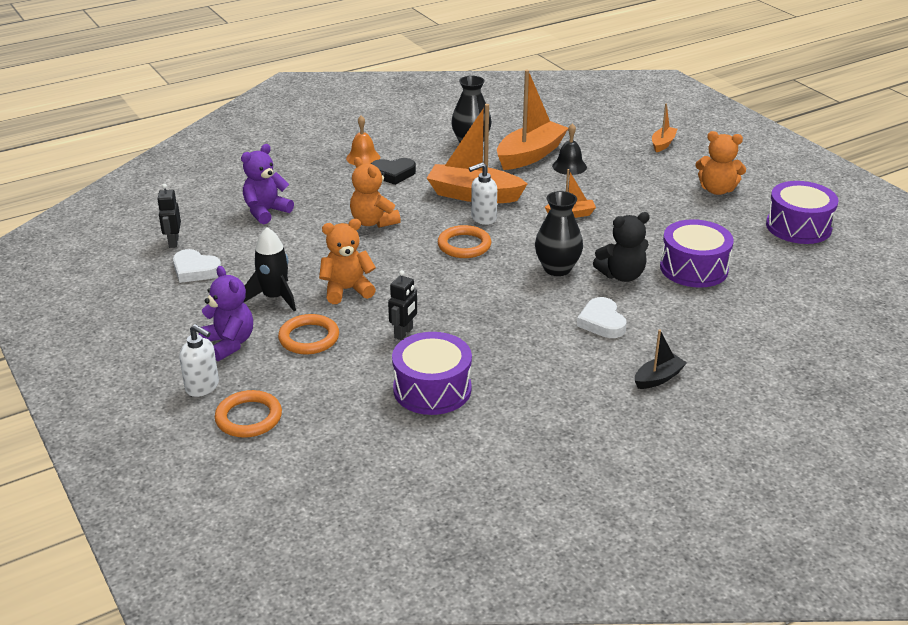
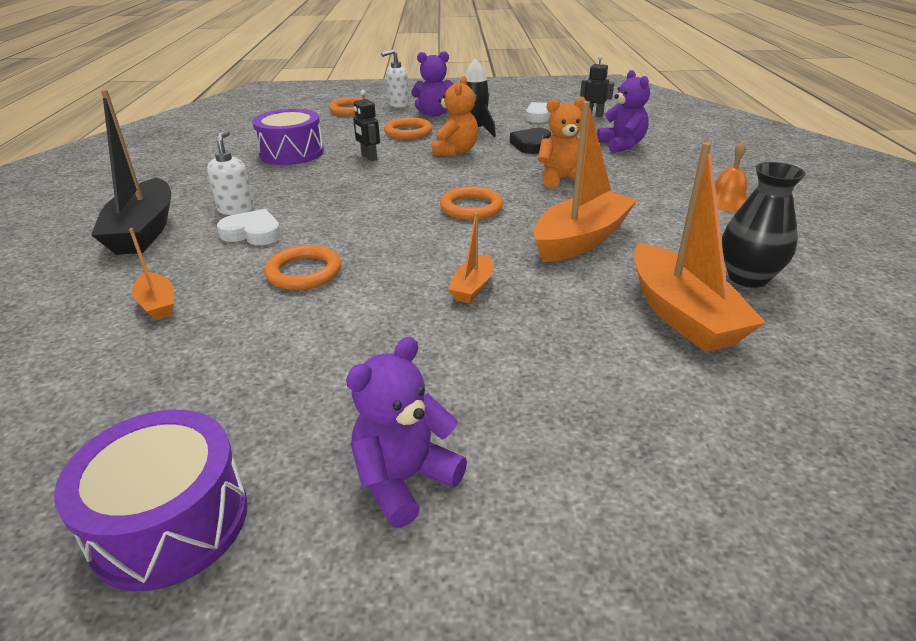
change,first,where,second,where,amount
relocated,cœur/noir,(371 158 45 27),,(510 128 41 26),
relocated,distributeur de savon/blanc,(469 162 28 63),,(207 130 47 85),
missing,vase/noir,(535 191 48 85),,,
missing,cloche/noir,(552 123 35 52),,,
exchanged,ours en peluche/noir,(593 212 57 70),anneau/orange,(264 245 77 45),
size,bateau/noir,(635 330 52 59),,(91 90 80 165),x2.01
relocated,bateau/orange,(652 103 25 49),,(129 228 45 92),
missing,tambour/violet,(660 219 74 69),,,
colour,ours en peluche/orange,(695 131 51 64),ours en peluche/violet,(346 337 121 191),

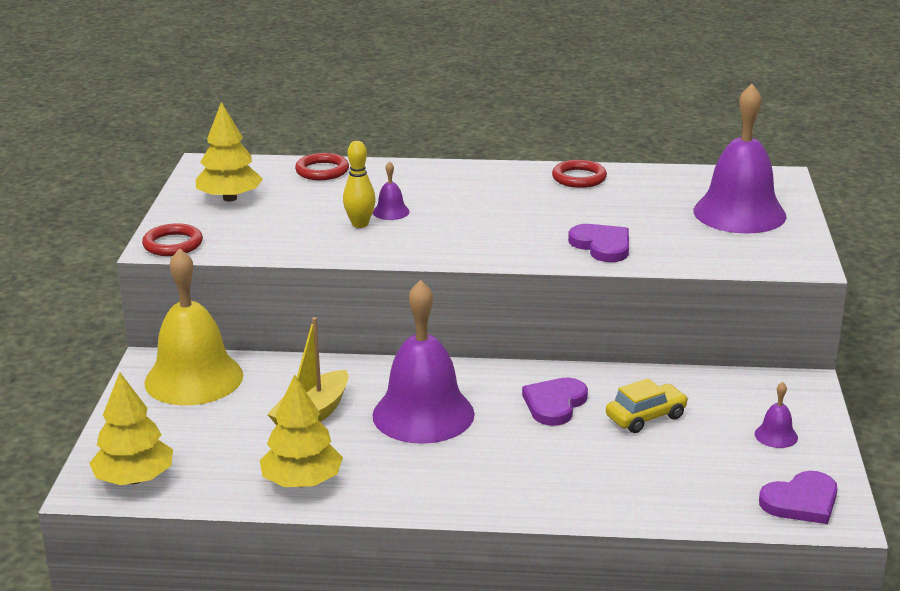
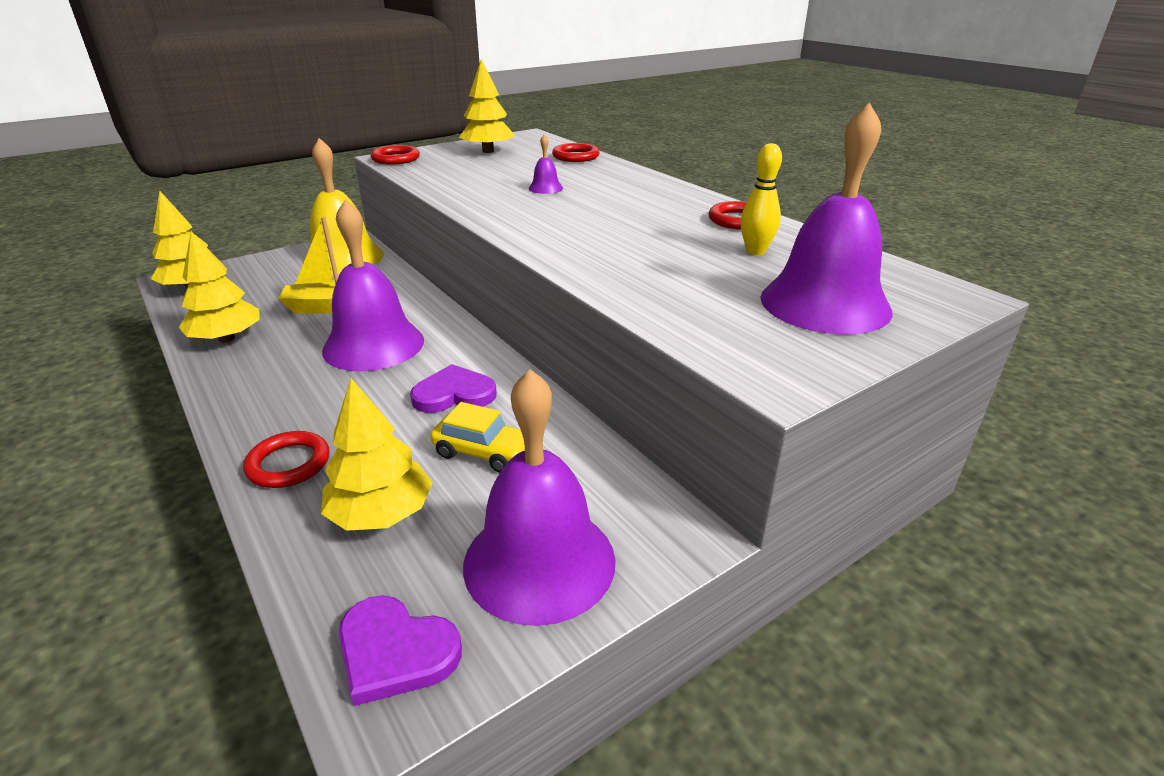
change,first,where,second,where,amount
relocated,quille/jaune,(343 141 33 87),,(741 143 41 112),
missing,cœur/violet,(568 224 61 38),,,
size,cloche/violet,(755 382 43 66),,(463 369 153 257),x2.46
appeared,,,anneau/rouge,(243 431 86 57),
appeared,,,arbre/jaune,(321 378 112 153),

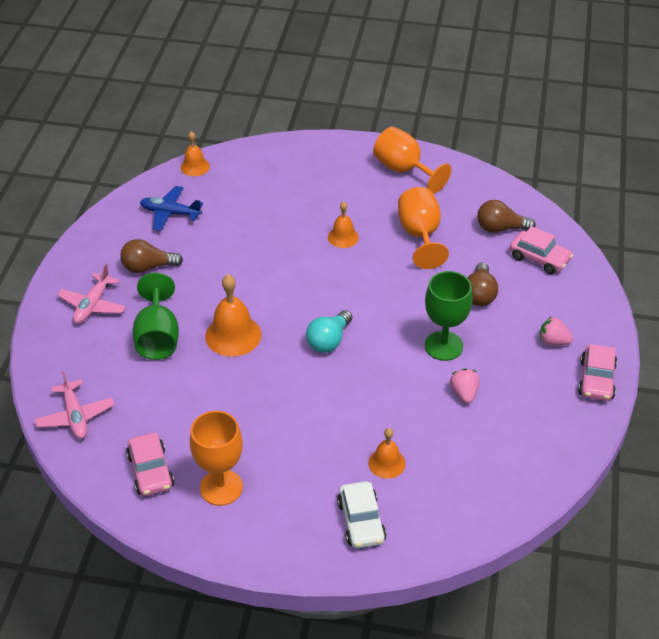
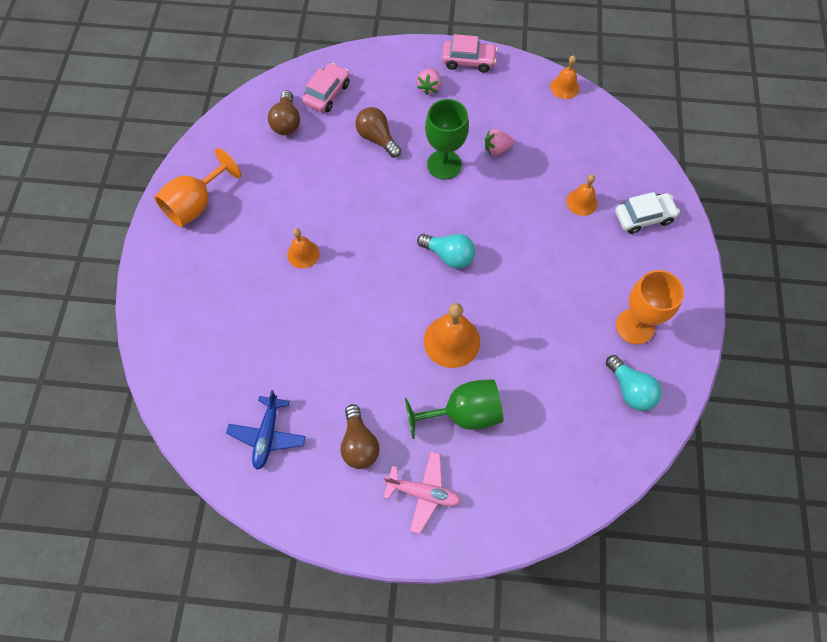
change,first,where,second,where,amount
missing,avion/rose,(34 371 80 68),,,
exchanged,voiture/rose,(126 433 48 63),ampoule/turquoise,(606 355 56 56),
relocated,cloche/orange,(181 131 29 45),,(550 55 29 44),
missing,verre à pied/orange,(398 187 51 82),,,
spun,ampoule/marron,(467 262 31 44),,(355 107 46 51),135 degrees counterclockwise

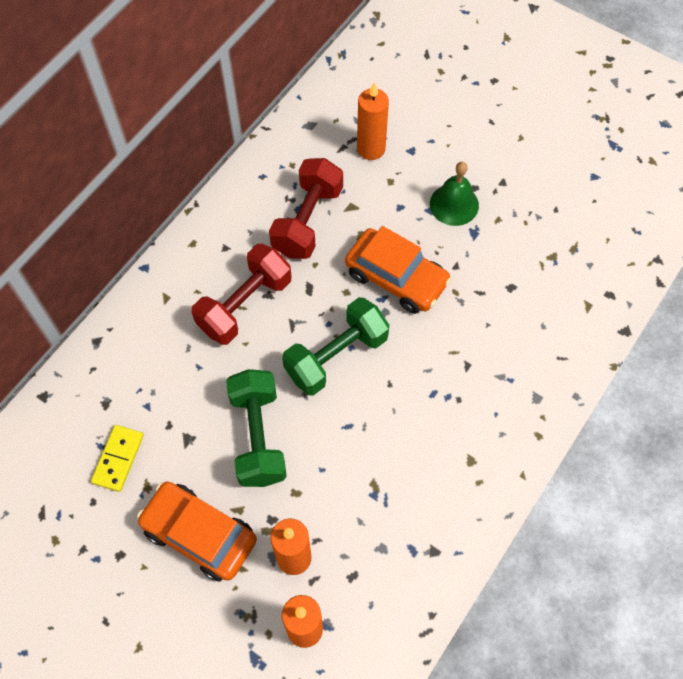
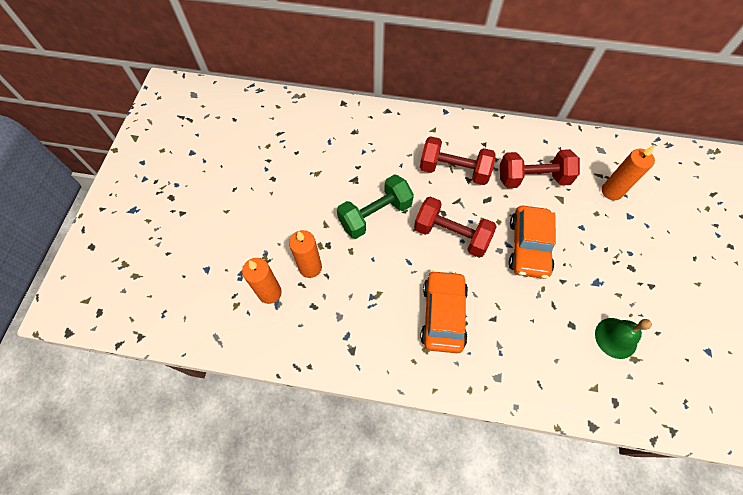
change,first,where,second,where,amount
missing,domino/jaune,(91 425 53 67),,,
relocated,voiture/orange,(137 482 120 100),,(420 270 48 83),
colour,haltère/vert,(282 297 107 99),haltère/rouge,(414 196 83 62),
relocated,cloche/vert,(430 162 49 64),,(595 318 57 41),

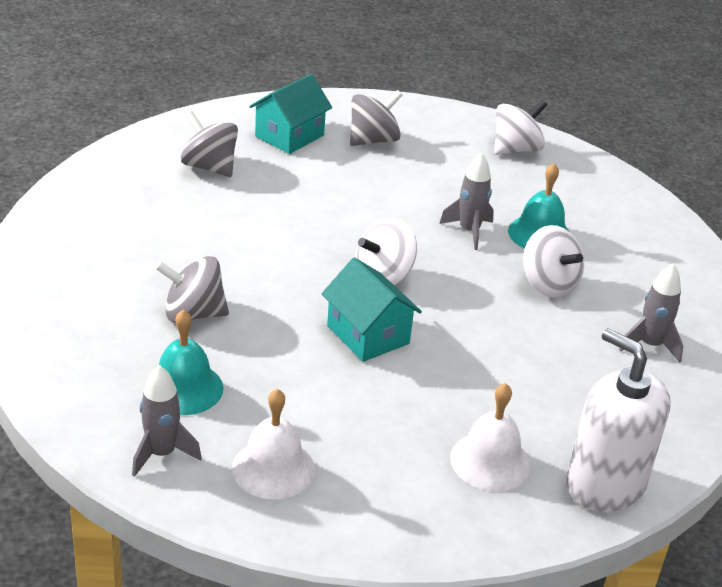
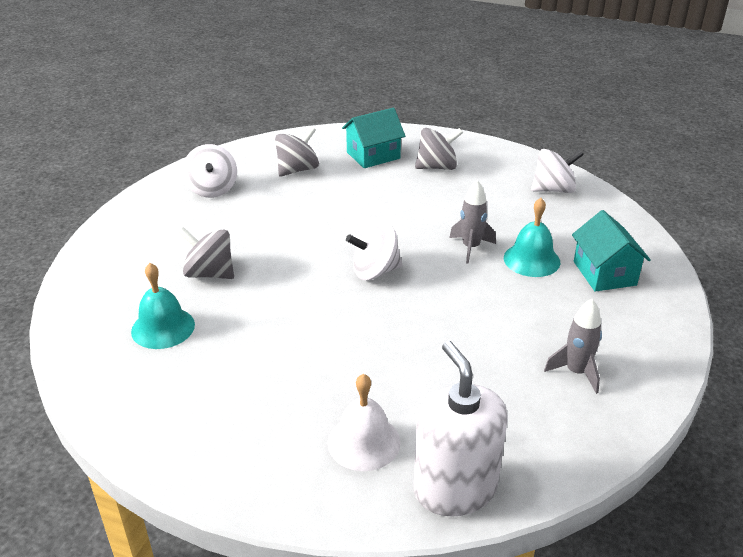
change,first,where,second,where,amount
missing,fusée/gris,(132 365 70 112),,,
spun,toupie/gris,(181 111 57 66),,(275 126 44 51),75 degrees clockwise
missing,cloche/blanc,(232 389 83 110),,,
relocated,maison/turquoise,(321 257 101 105),,(572 210 79 82),
relocated,toupie/blanc,(523 225 61 73),,(183 144 54 54),

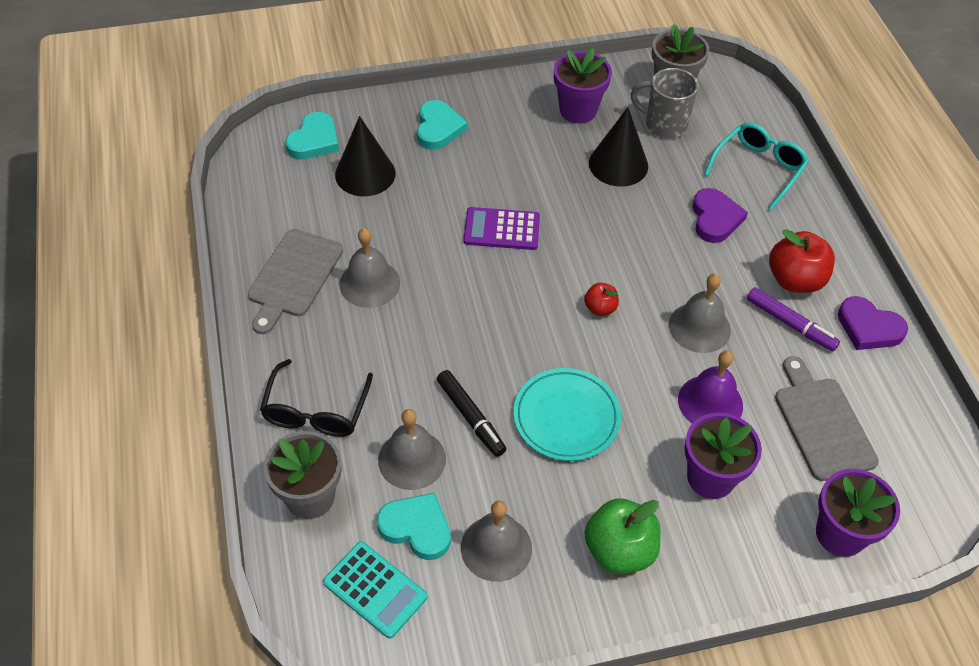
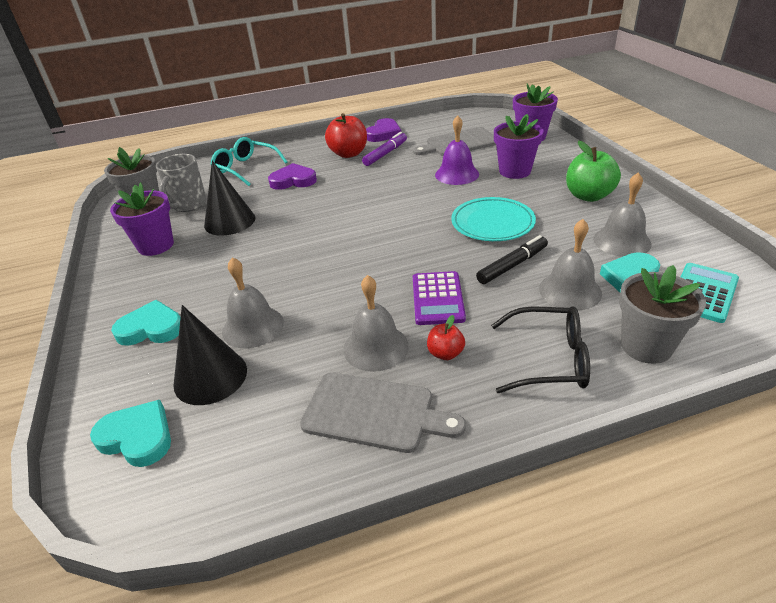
change,first,where,second,where,amount
relocated,calculatrice/violet,(463 207 77 43),,(413 271 53 54),
relocated,pomme/rouge,(584 283 35 33),,(427 315 38 45),
relocated,cloche/gris,(669 274 62 79),,(222 257 62 91),

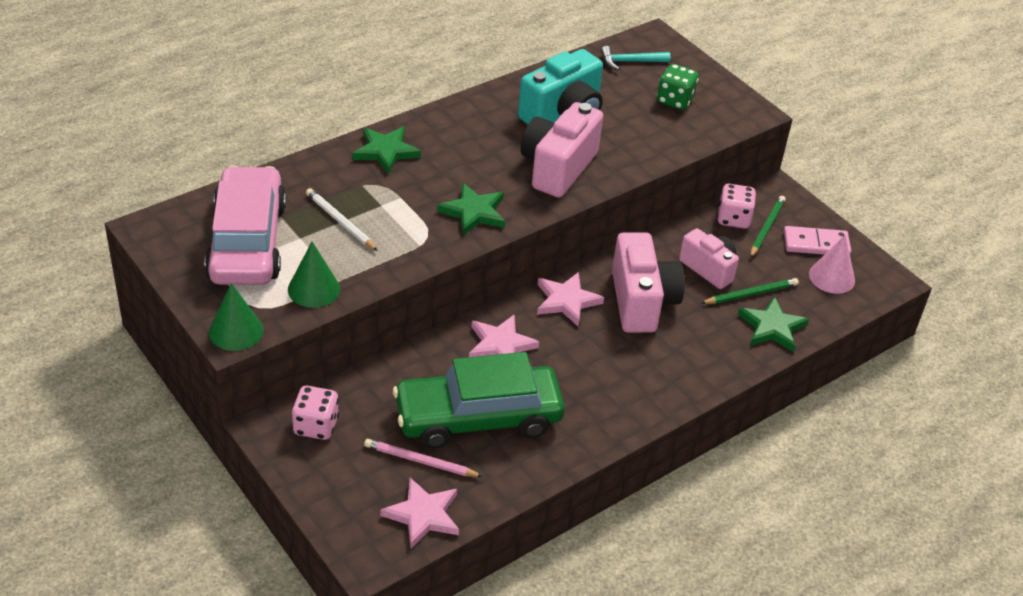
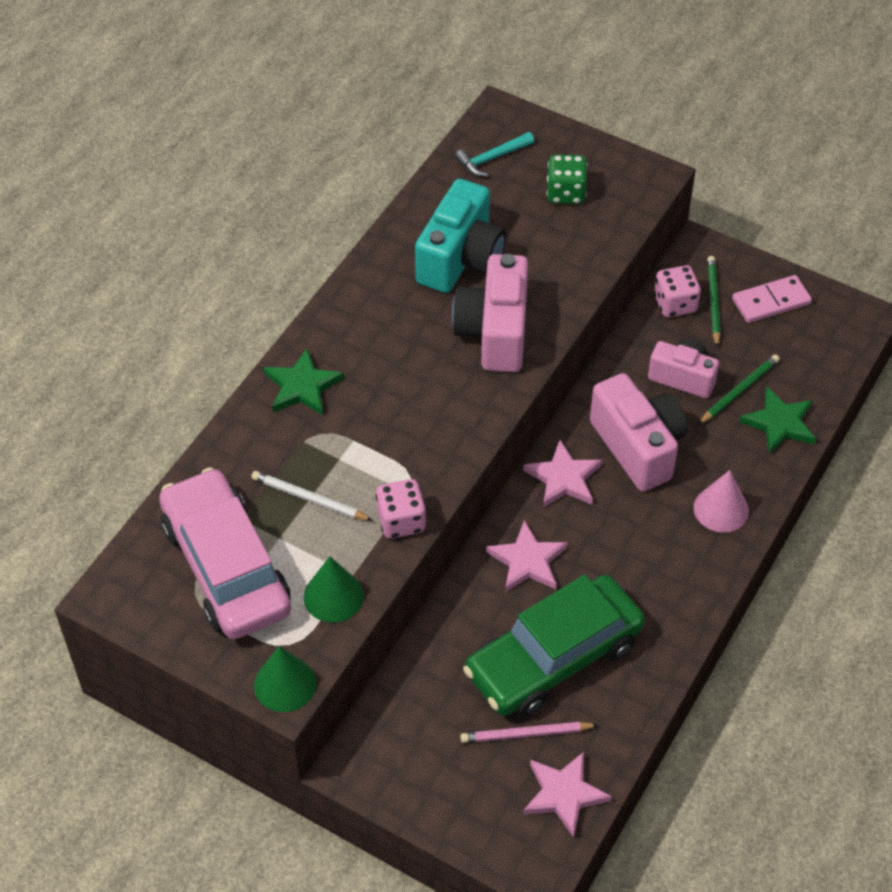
change,first,where,second,where,amount
relocated,dé/rose,(292 386 47 54),,(375 479 51 60),
missing,étoile/vert,(437 183 68 53),,,
relocated,cône/rose,(809 235 46 59),,(694 470 55 63),

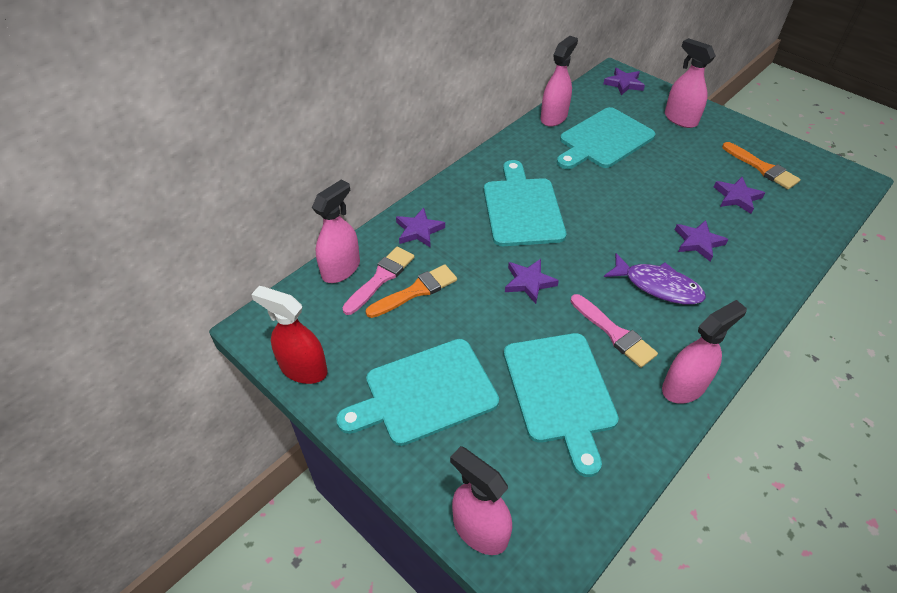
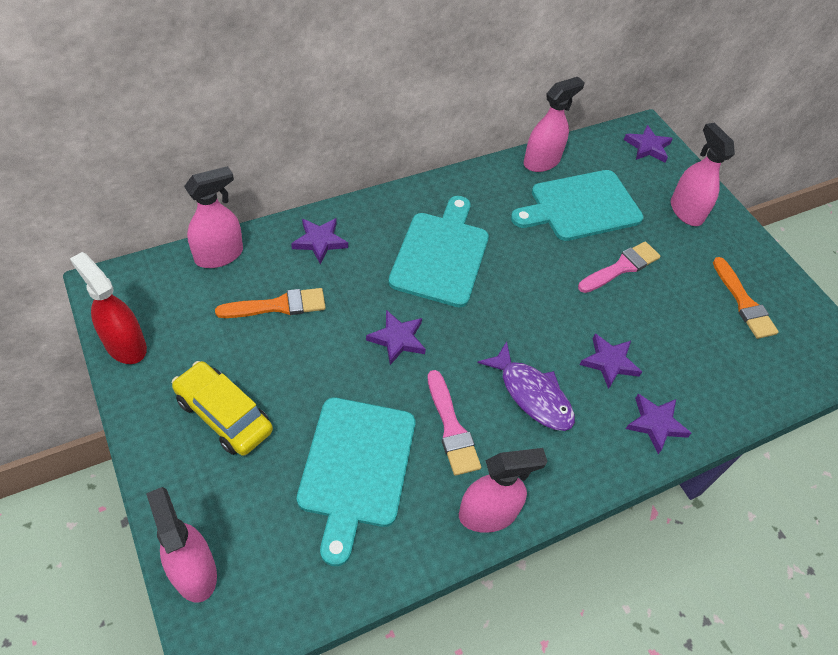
change,first,where,second,where,amount
exchanged,planche à découper/turquoise,(336 339 163 107),voiture/jaune,(172 361 101 95),
relocated,pinceau/rose,(342 247 72 68),,(578 241 82 52),
relocated,étoile/violet,(714 177 51 37),,(626 394 66 60),

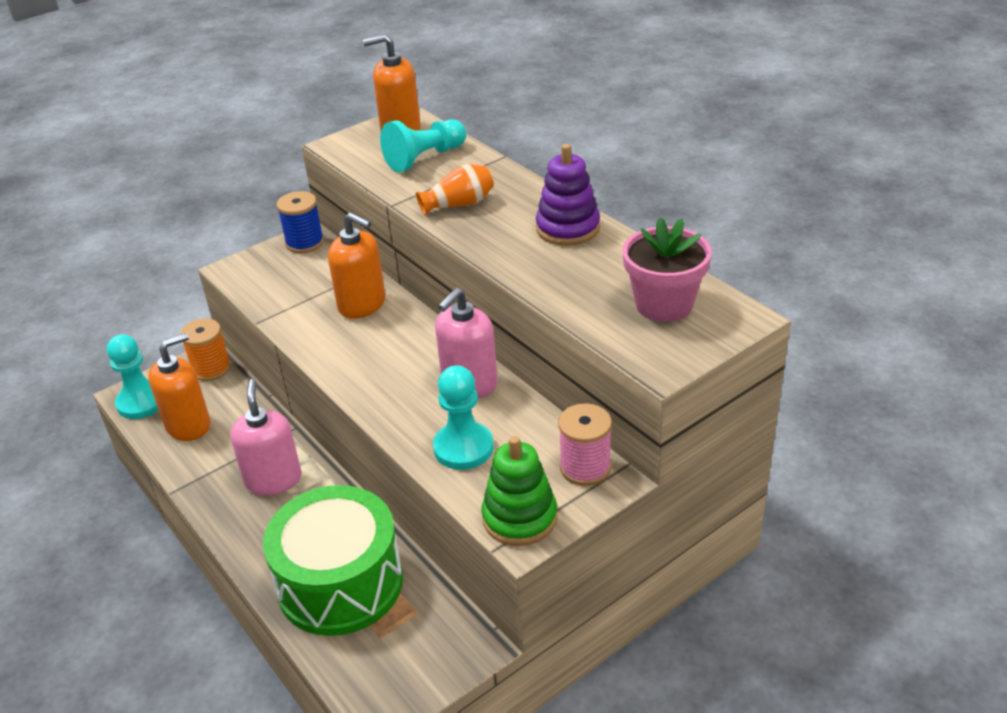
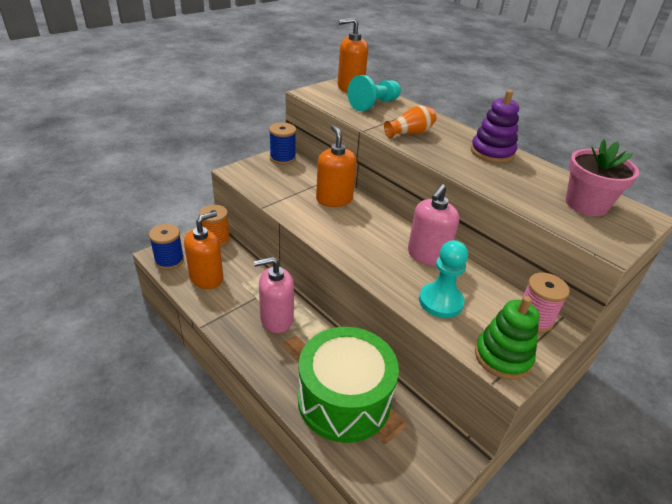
change,first,where,second,where,amount
exchanged,pion/turquoise,(107 334 52 85),bobine/bleu,(149 224 35 46),
spun,distributeur de savon/rose,(230 379 72 116),,(254 257 40 76),90 degrees counterclockwise
spun,distributeur de savon/orange,(328 212 57 107),,(316 125 41 82),135 degrees counterclockwise

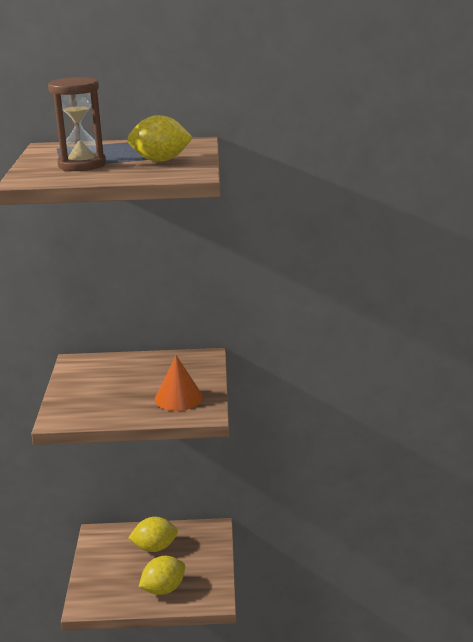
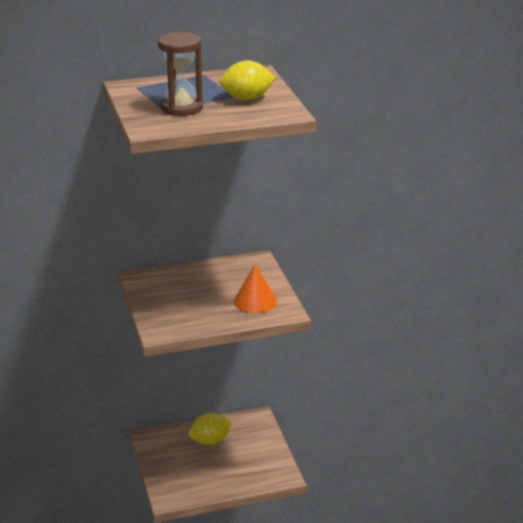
change,first,where,second,where,amount
missing,citron/jaune,(139 556 46 39),,,

